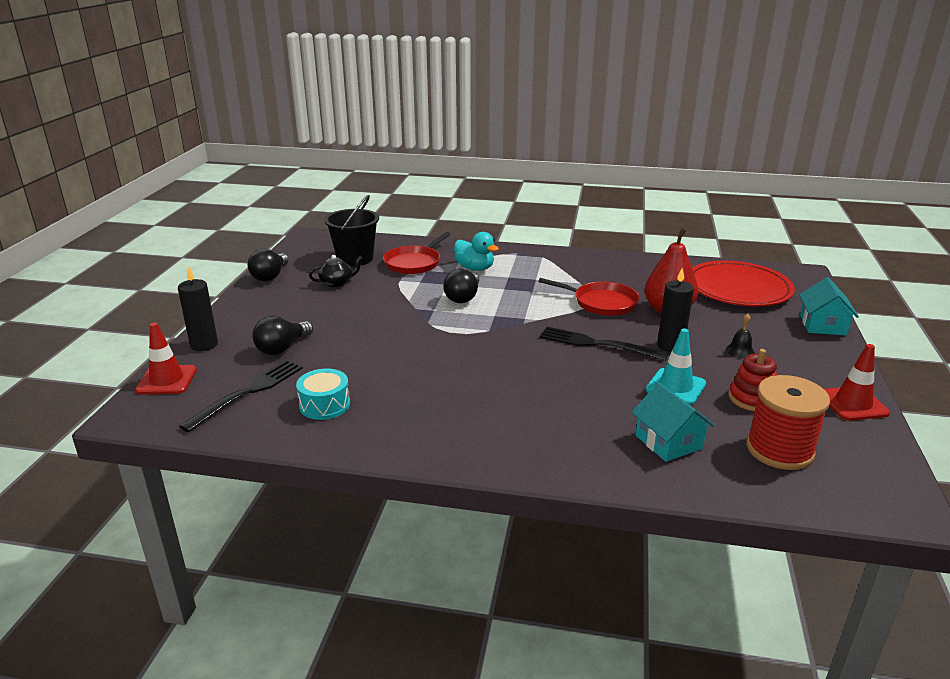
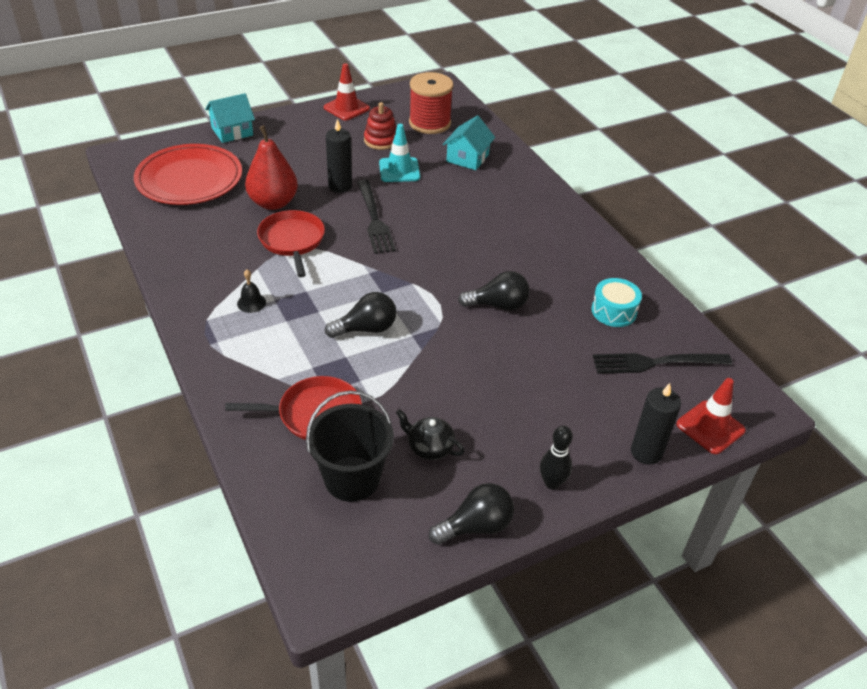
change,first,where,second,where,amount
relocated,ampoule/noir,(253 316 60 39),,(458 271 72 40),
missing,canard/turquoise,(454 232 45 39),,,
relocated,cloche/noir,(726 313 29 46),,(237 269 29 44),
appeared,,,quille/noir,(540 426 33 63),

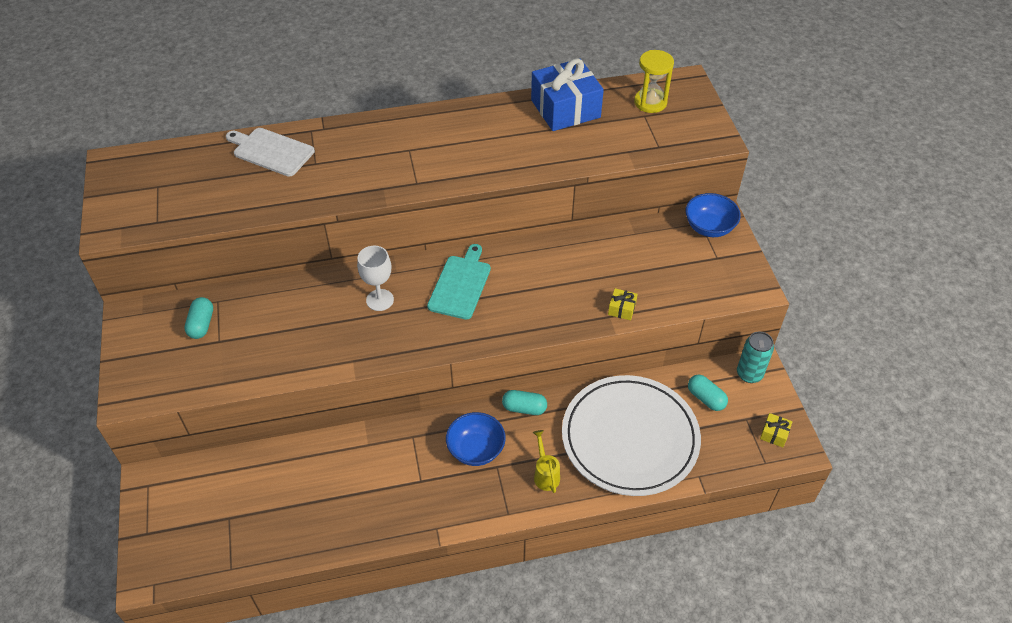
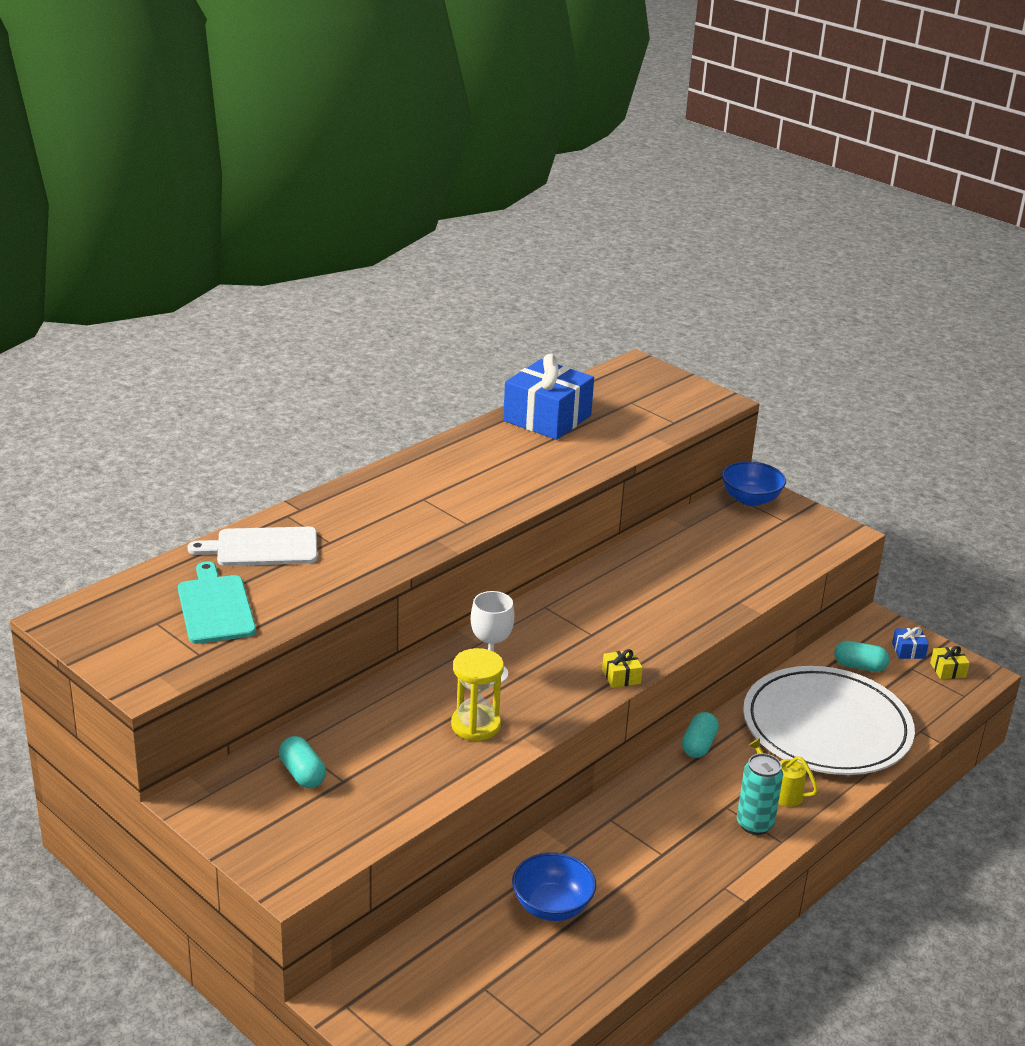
change,first,where,second,where,amount
relocated,planche à découper/turquoise,(427 244 64 76),,(178 561 78 83),
relocated,bol/bleu,(446 412 60 54),,(512 852 84 69),
spun,gélule/turquoise,(502 390 45 25),,(682 712 37 46),45 degrees counterclockwise
relocated,cadeau/jaune,(608 288 30 32),,(602 649 41 39),
relocated,sablier/jaune,(634 50 40 63),,(451 648 53 93),
relocated,canette/turquoise,(737 332 37 51),,(737 753 46 82),
appeared,,,cadeau/bleu,(892 627 37 32),

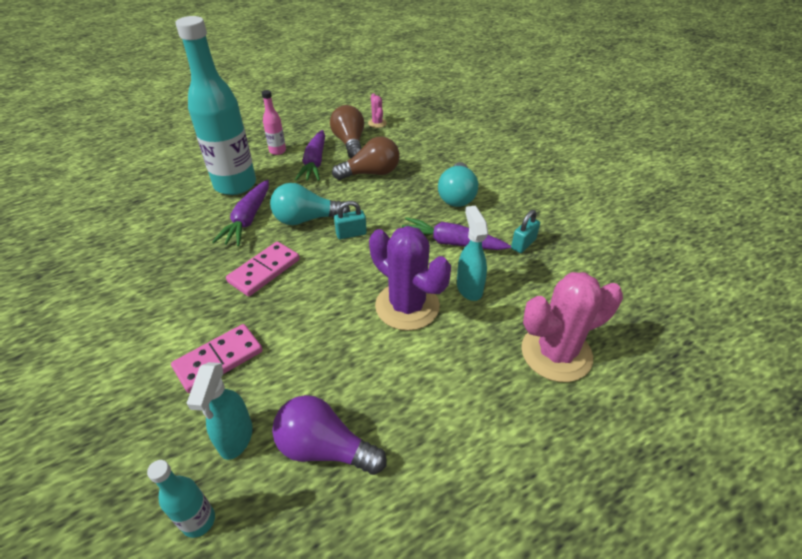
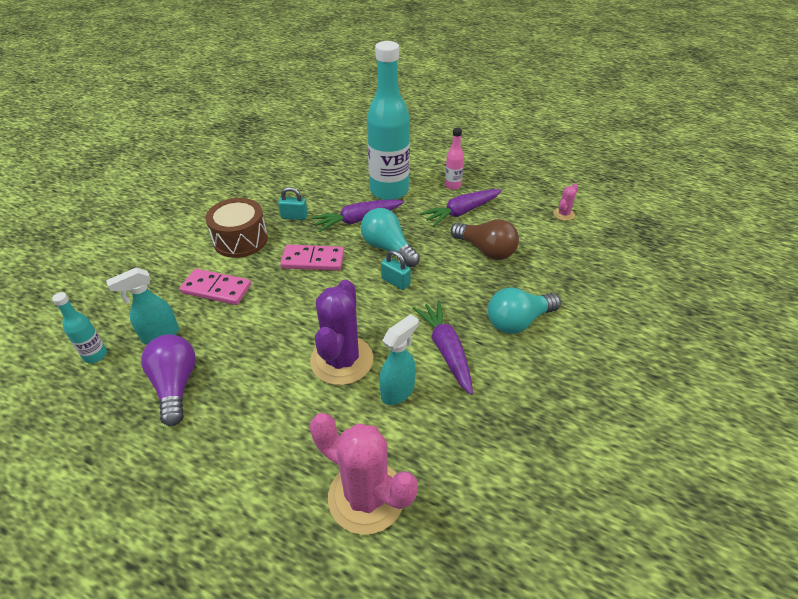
change,first,where,second,where,amount
missing,ampoule/marron,(330 105 34 53),,,
relocated,cadenas/turquoise,(511 210 29 43),,(278 187 30 33),
appeared,,,tambour/marron,(205 198 63 60),

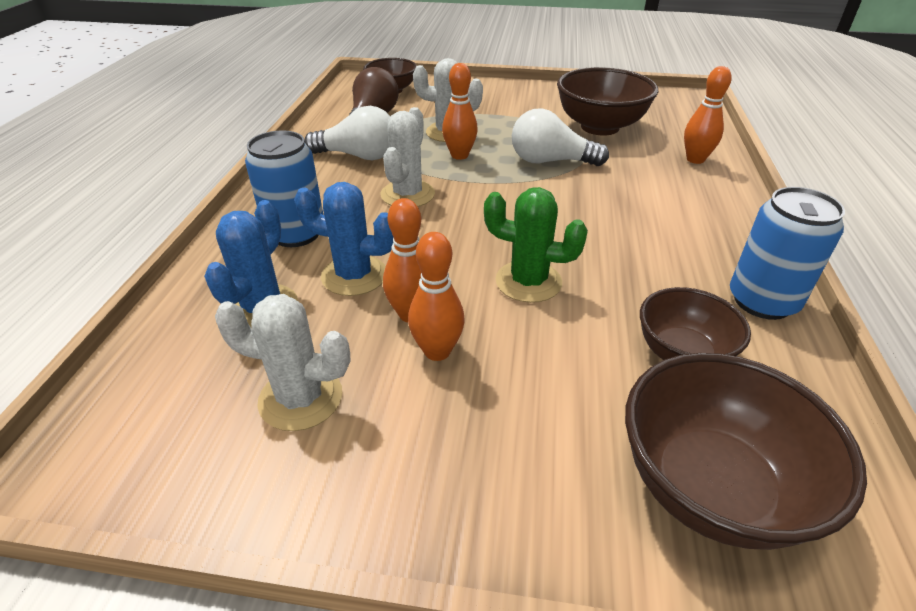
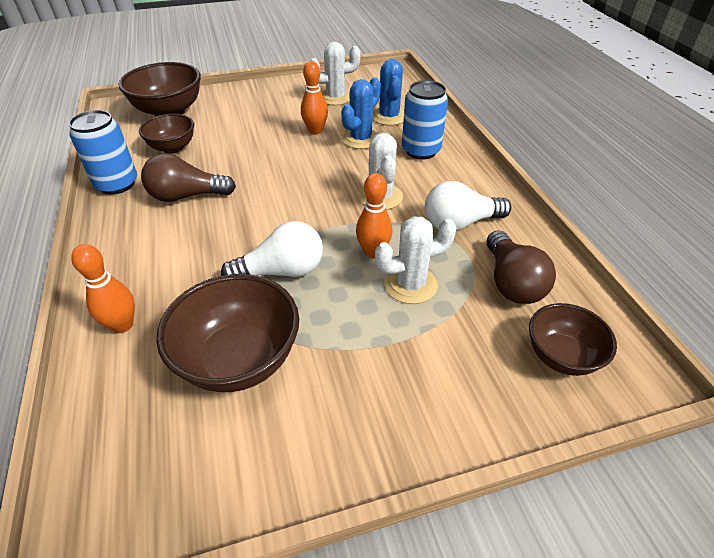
change,first,where,second,where,amount
spun,cactus/bleu,(294 182 100 114),,(341 77 40 72),45 degrees counterclockwise
missing,quille/orange,(408 232 57 129),,,
missing,cactus/vert,(484 187 104 116),,,
appeared,,,ampoule/marron,(141 153 95 49),

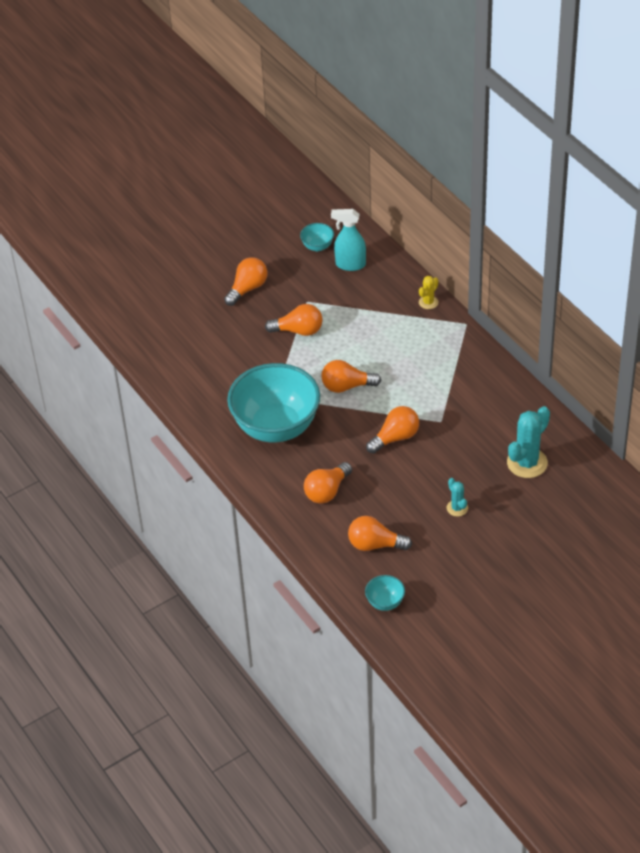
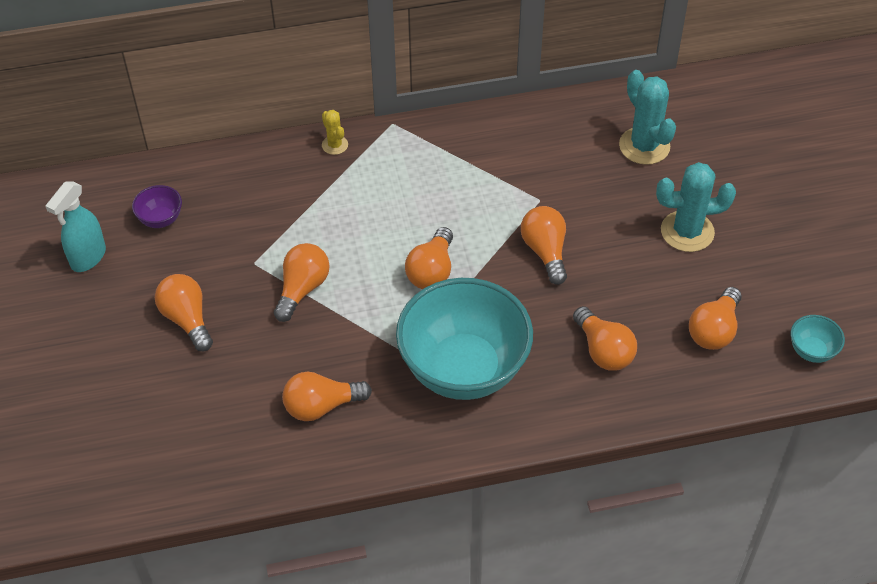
change,first,where,second,where,amount
colour,bol/turquoise,(300 223 34 28),bol/violet,(132 185 50 43),
relocated,vaporisateur/turquoise,(331 209 35 62),,(45 182 61 90),
size,cactus/turquoise,(446 478 22 38),,(656 162 80 90),x1.92
appeared,,,ampoule/orange,(282 372 90 49),

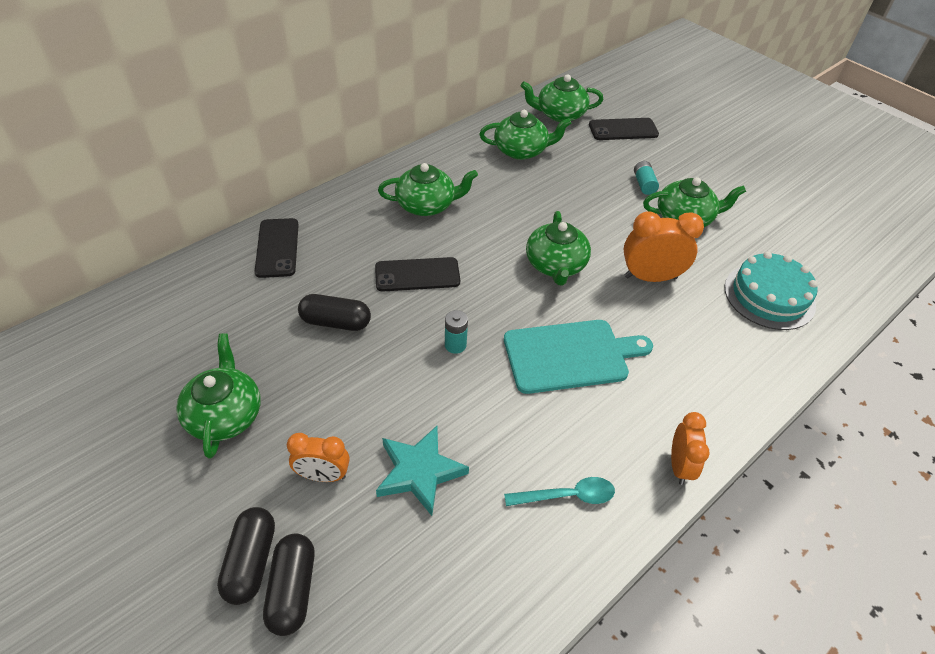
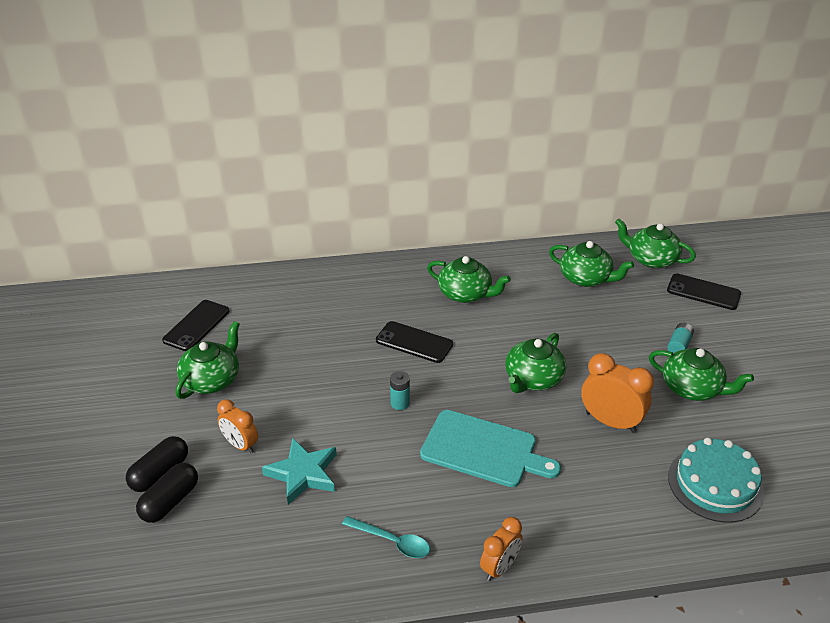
change,first,where,second,where,amount
relocated,téléphone/noir,(255 218 44 60),,(162 300 68 51),
missing,gélule/noir,(298 294 73 37),,,

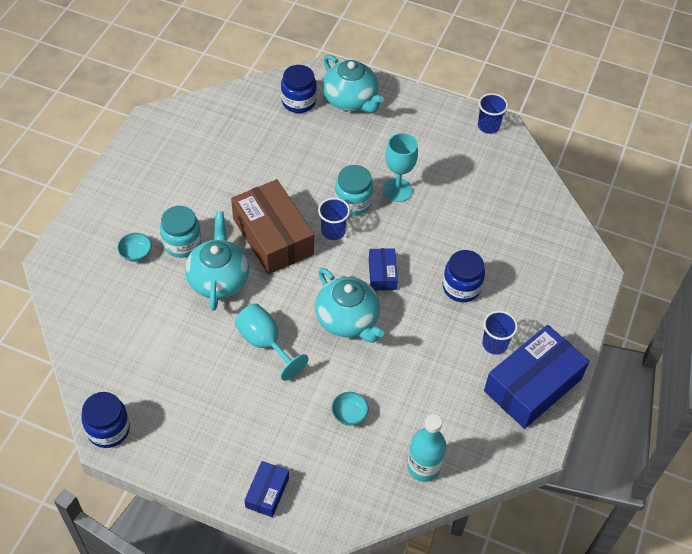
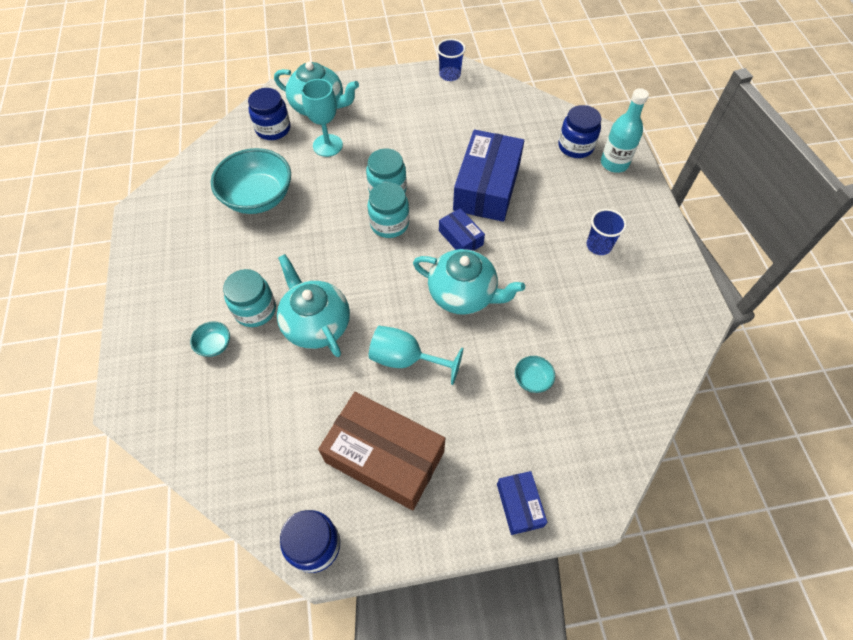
change,first,where,second,where,amount
relocated,boîte/marron,(231 179 83 95),,(318 392 127 118),
exchanged,gobelet/bleu,(318 198 32 42),bocal/turquoise,(367 182 42 56),
relocated,verre à pied/turquoise,(383 133 35 69),,(302 79 41 78),
relocated,bouteille/turquoise,(407 414 39 68),,(601 88 48 85),
relocated,bocal/bleu,(443 250 42 52),,(558 105 44 53),
relocated,boîte/bleu,(484 325 106 104),,(453 130 71 92),
appeared,,,bol/turquoise,(211 148 80 66),

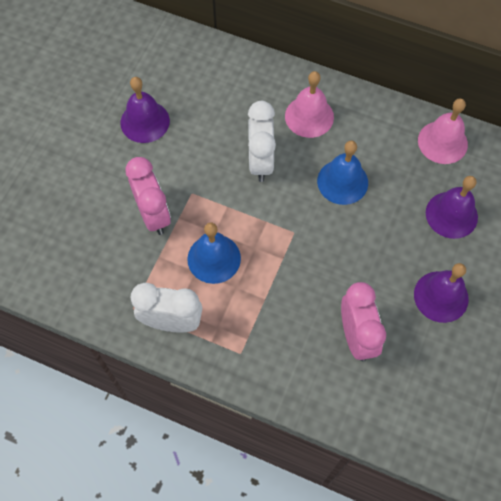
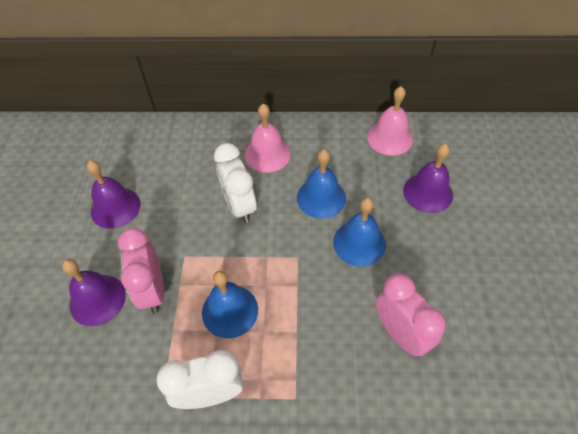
change,first,where,second,where,amount
spun,réveil/rose,(125 157 46 78),,(118 228 46 85),150 degrees counterclockwise
relocated,cloche/violet,(414 263 55 60),,(62 259 64 67),
appeared,,,cloche/bleu,(333 197 53 69),

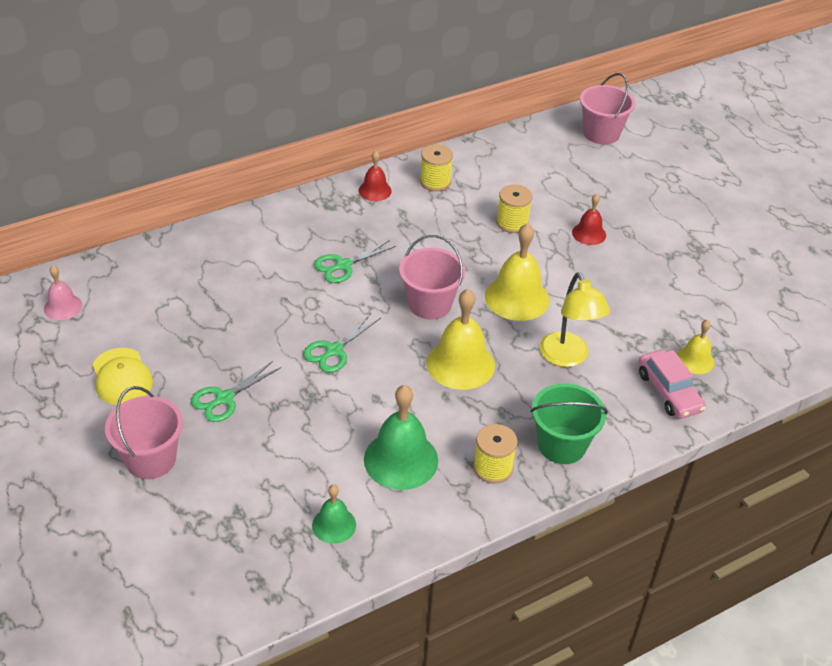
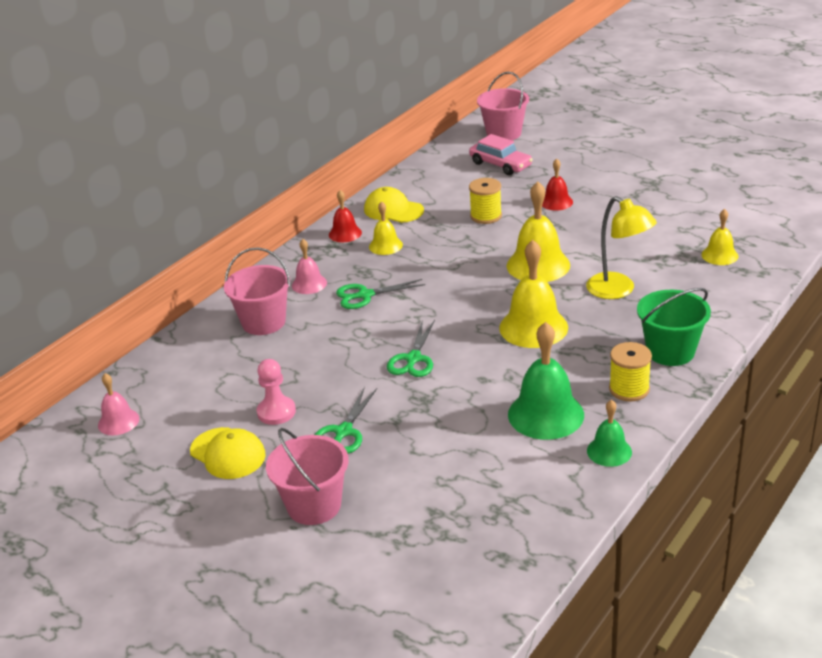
change,first,where,second,where,amount
relocated,cloche/vert,(312 485 44 59),,(587 400 45 67),
spun,ciseaux/vert,(314 240 82 43),,(336 279 89 30),45 degrees clockwise
relocated,seau/rose,(399 235 66 84),,(224 247 66 88),
exchanged,bobine/jaune,(420 144 33 47),casquette/jaune,(364 187 60 36),
relocated,voiture/rose,(638 350 68 69),,(469 134 64 41),
appeared,,,pion/rose,(257 359 39 66),
appeared,,,cloche/rose,(292 239 35 55),
appeared,,,cloche/jaune,(369 201 34 54),

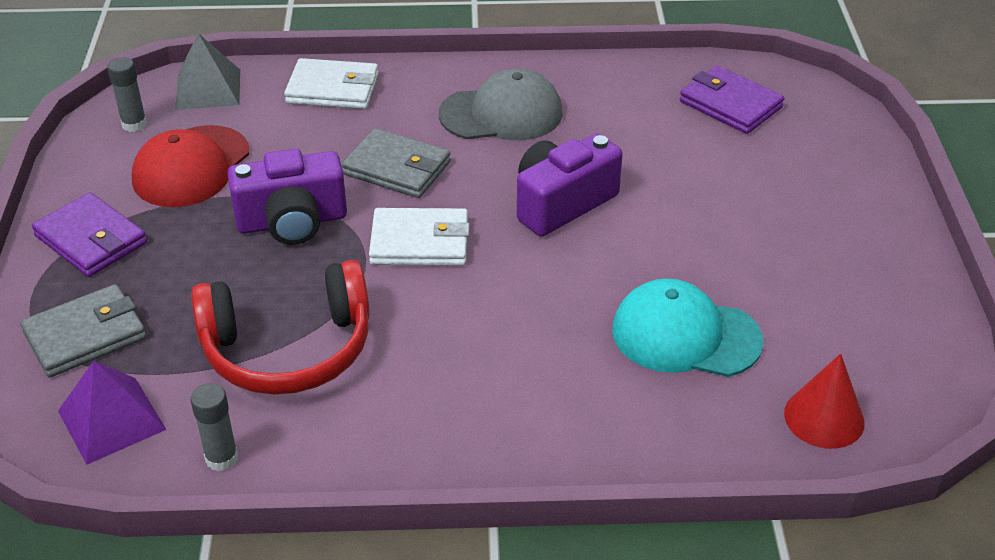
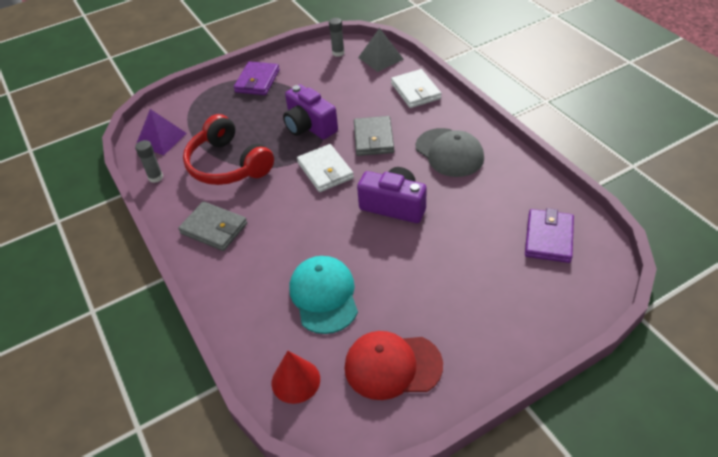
change,first,where,second,where,amount
relocated,portefeuille/gris,(20 284 126 93),,(178 201 69 50),
relocated,casquette/rouge,(132 125 117 82),,(345 331 98 69),

